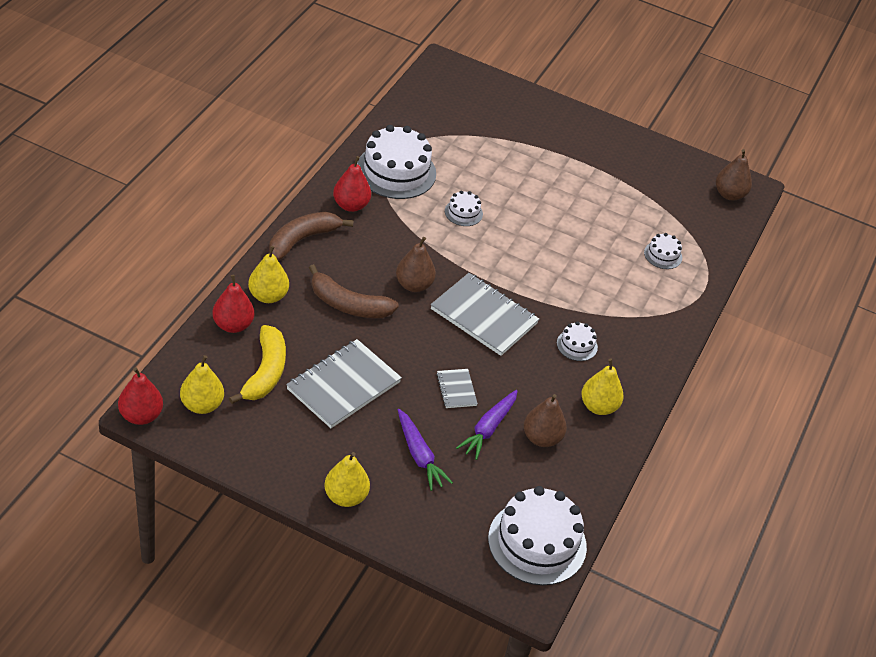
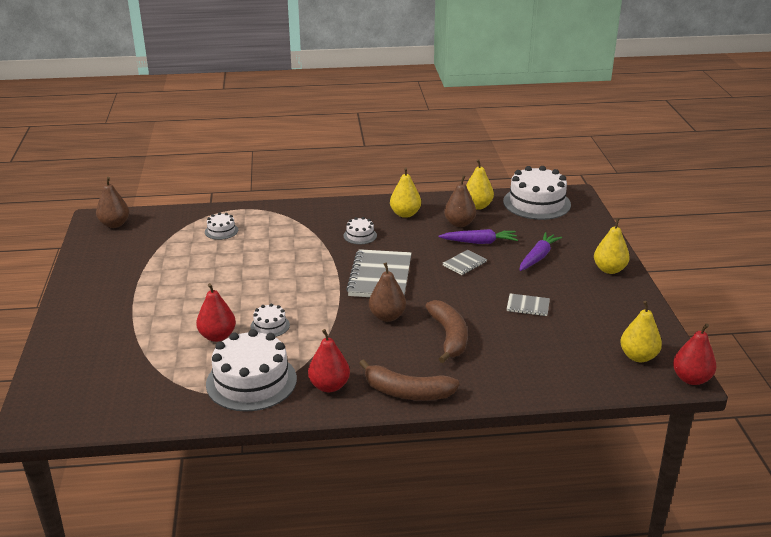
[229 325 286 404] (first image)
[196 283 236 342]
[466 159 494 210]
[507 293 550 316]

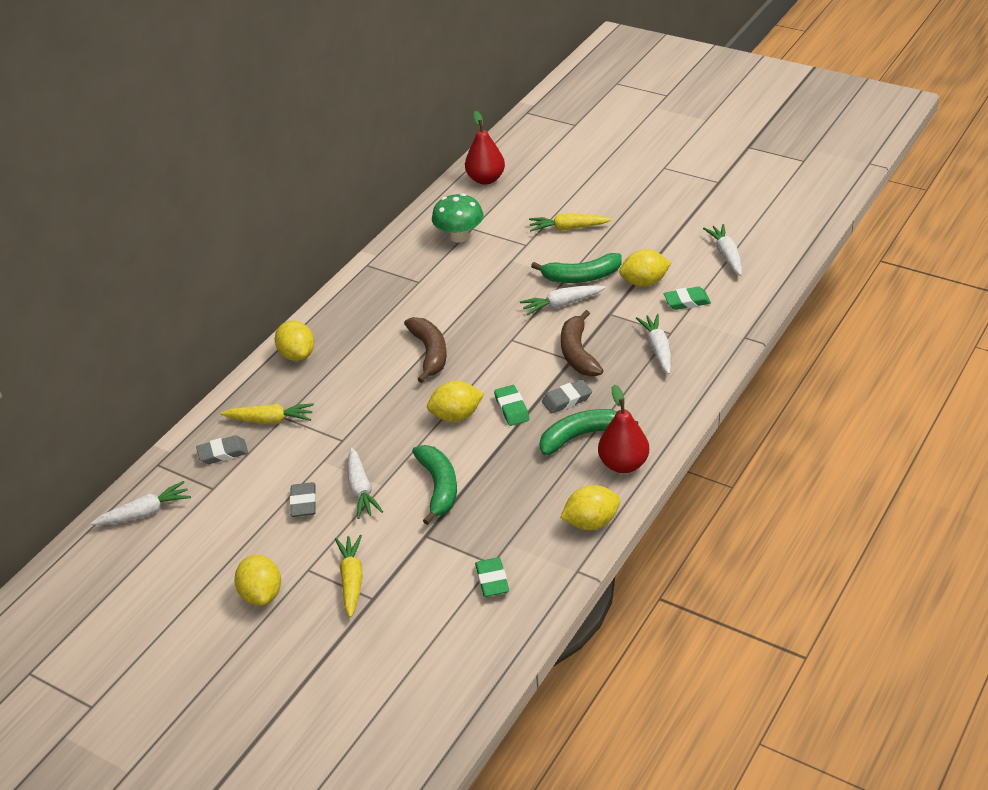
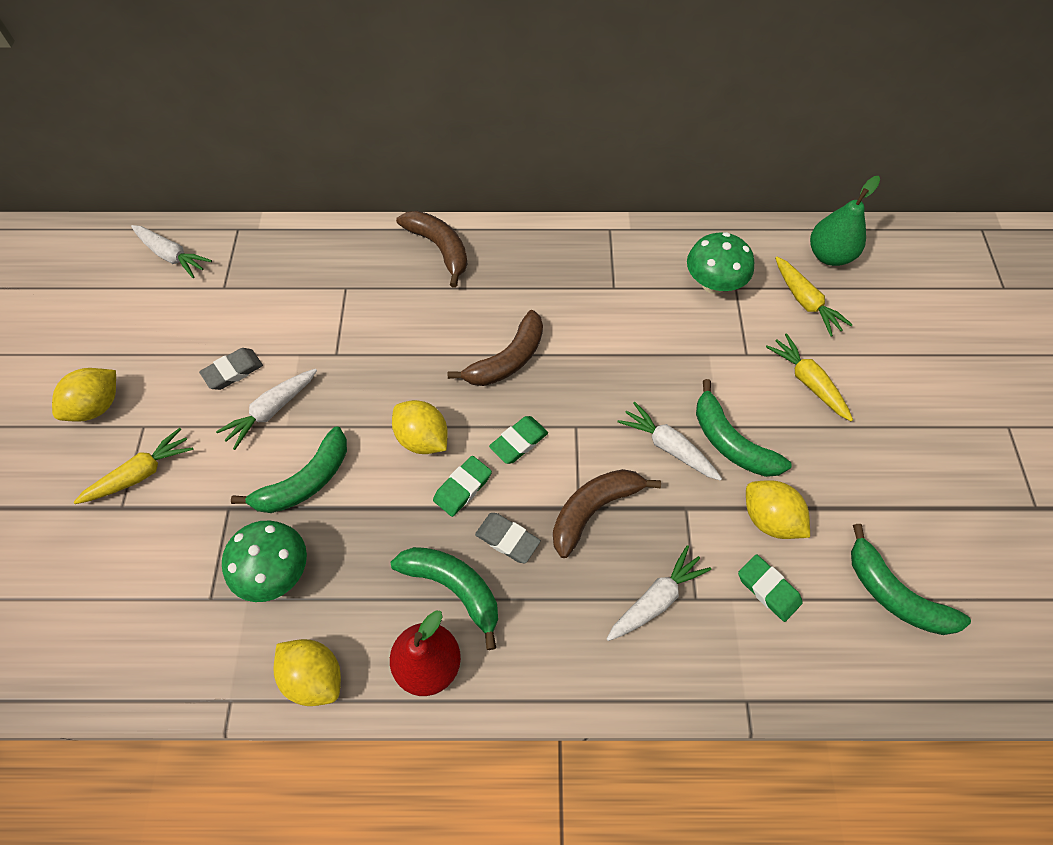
[196 435 248 464] (first image)
[222 521 307 602]
[775 257 853 337]
[489 416 548 464]
[396 211 468 288]
[851 524 971 635]
[810 176 880 266]

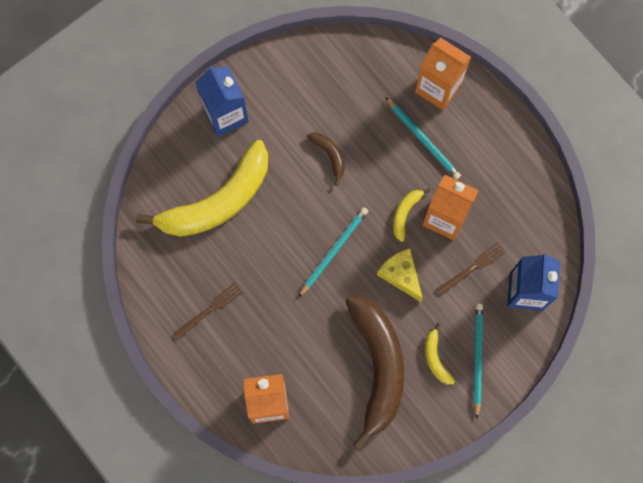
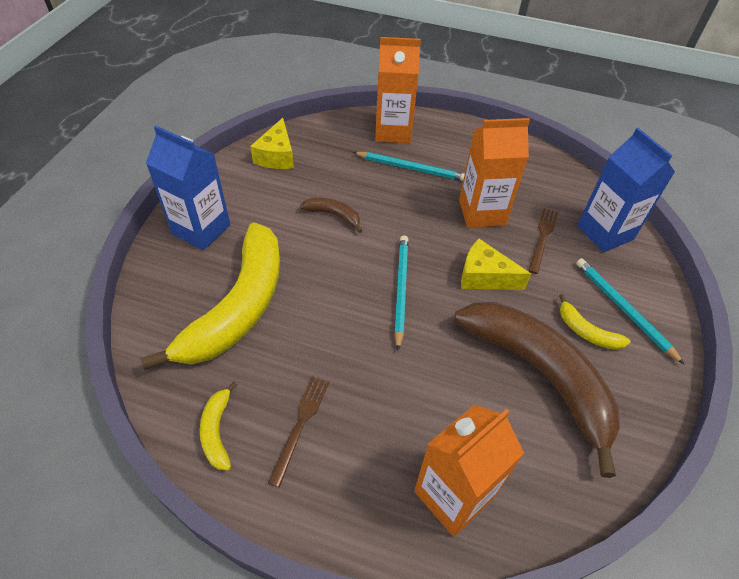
[250 118 294 169]
[200 382 237 470]

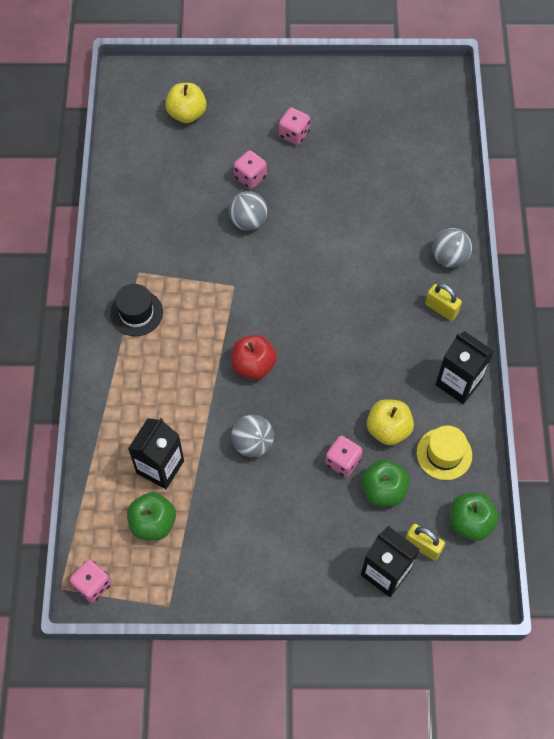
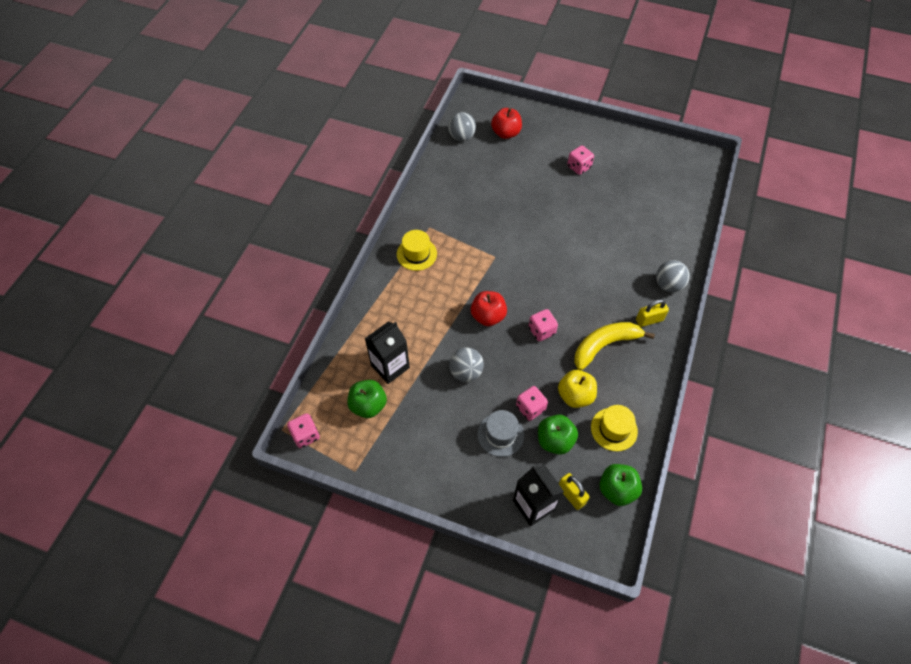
[436 331 494 404] (first image)
[478 410 524 457]
[574 322 655 370]
[448 112 476 141]
[529 309 558 341]
[397 230 437 271]
[491 108 522 139]
[636 299 669 327]

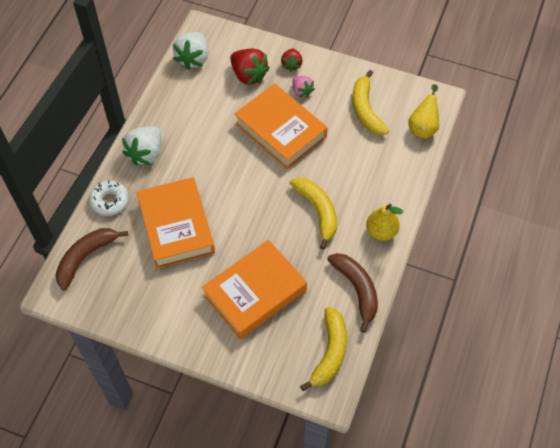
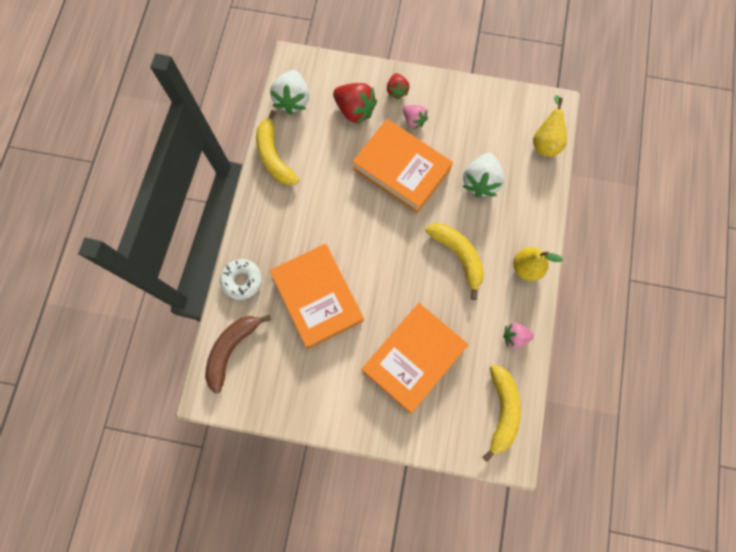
[462 153 504 197]
[256 110 299 185]
[503 323 534 348]

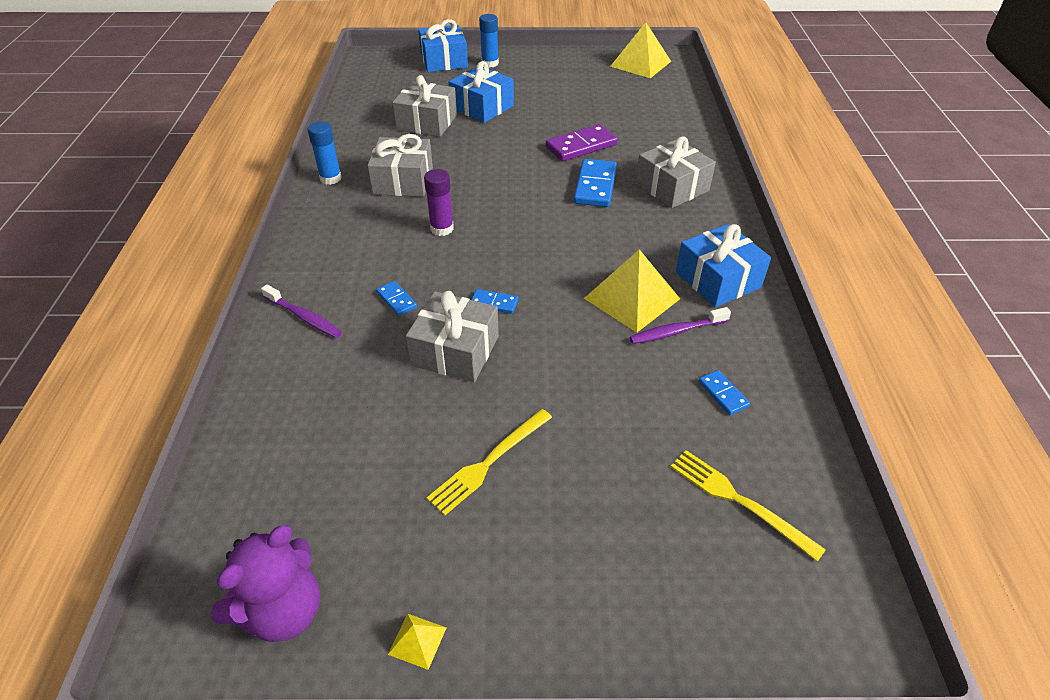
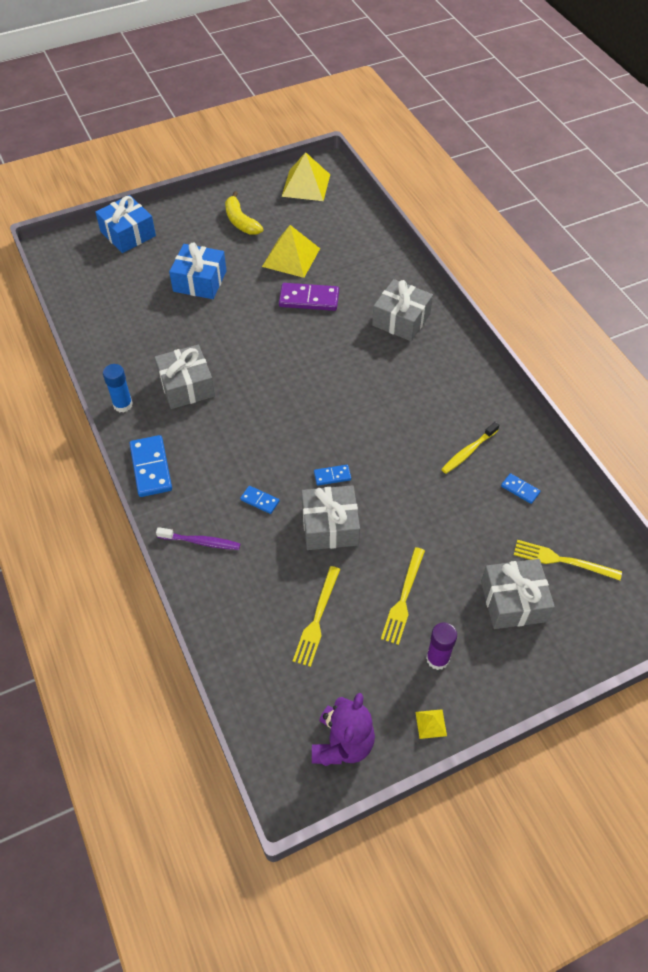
[479 14 499 67] (first image)
[676 224 771 307] (first image)
[225 191 263 235]
[293 566 340 667]
[481 559 555 629]
[426 622 457 670]
[129 435 172 497]
[262 225 320 278]
[441 422 499 474]
[279 283 339 311]

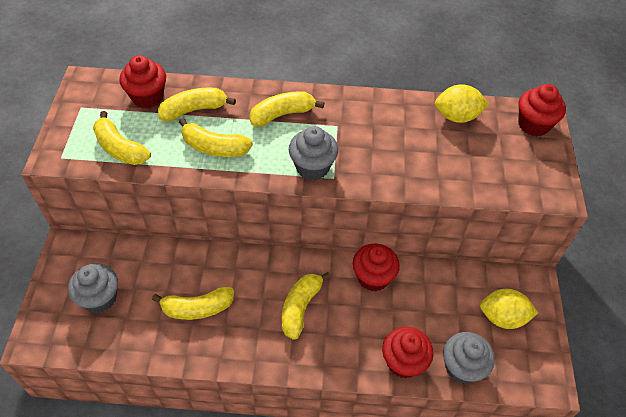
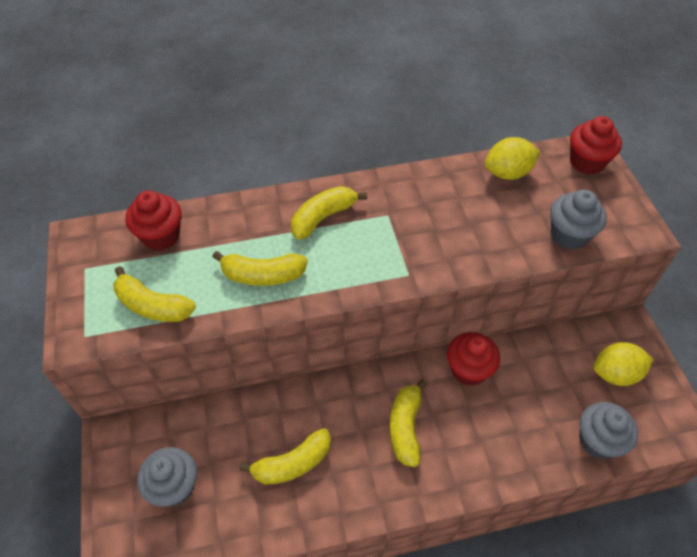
[158 87 236 121] (first image)
[382 327 433 379] (first image)
[550 190 607 250]

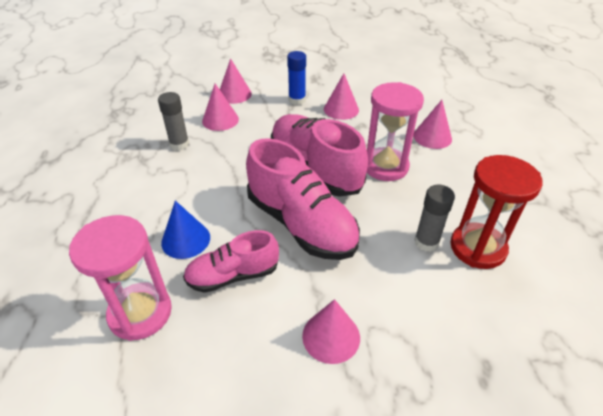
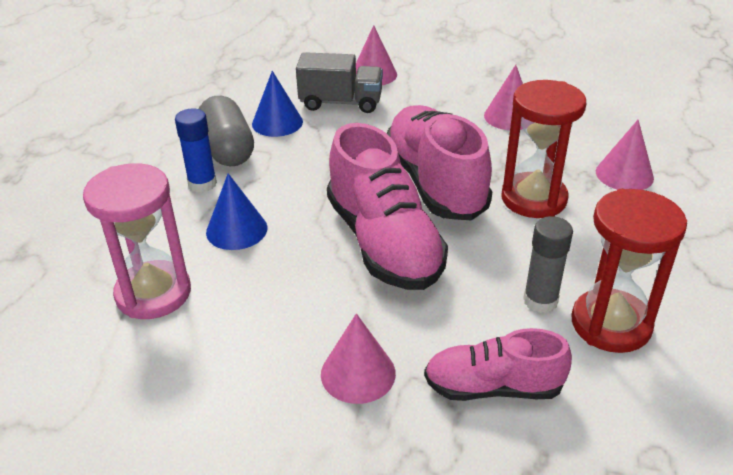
[199 96 254 166]
[424 328 572 401]
[175 109 217 192]
[252 71 303 137]
[296 52 383 113]
[501 80 586 218]

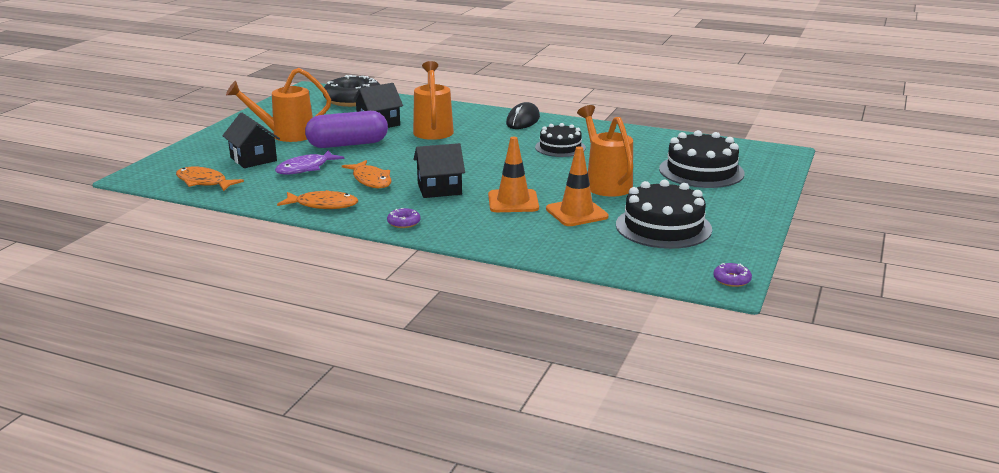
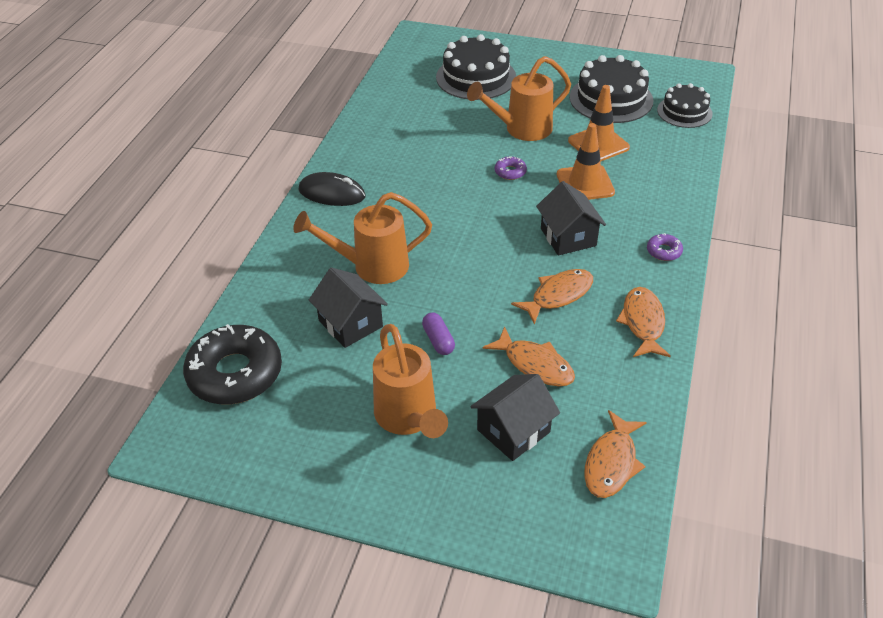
[657 83 713 128]
[495 156 527 180]
[483 326 575 387]
[422 312 455 355]

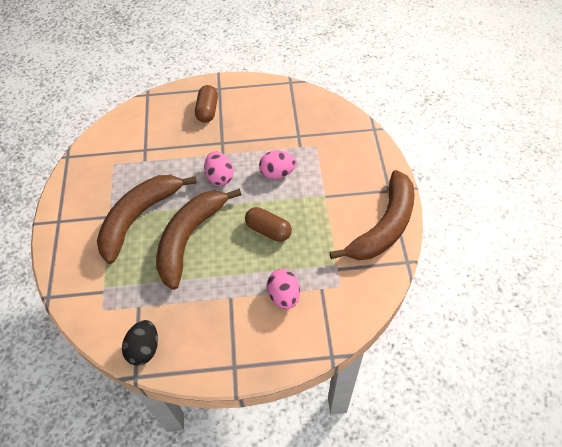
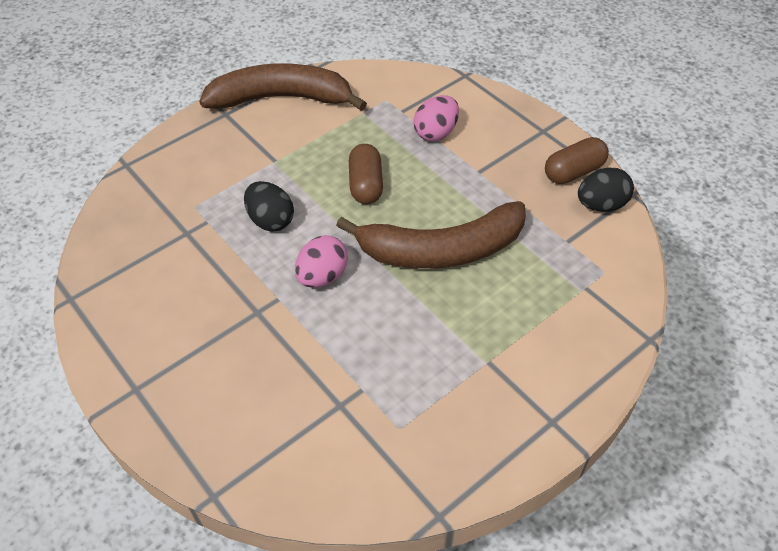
[97 175 197 264] (first image)
[545 137 609 184]
[244 181 294 232]

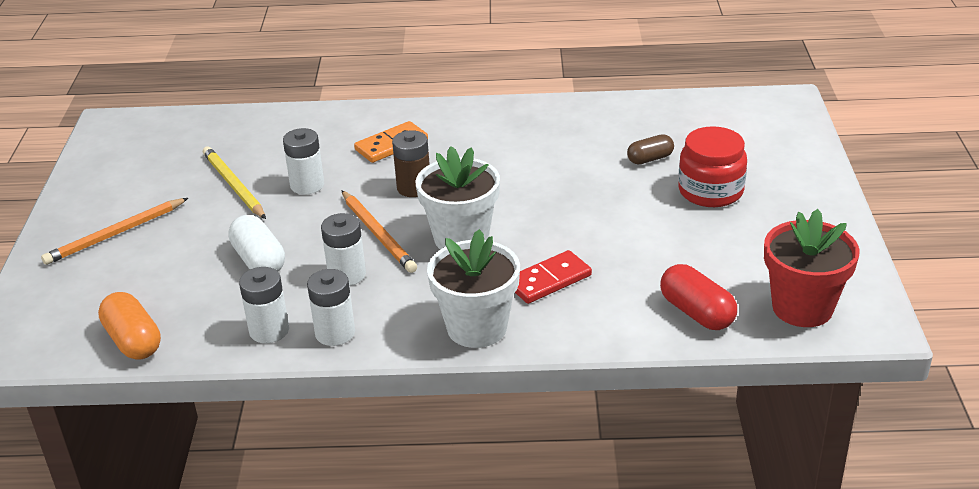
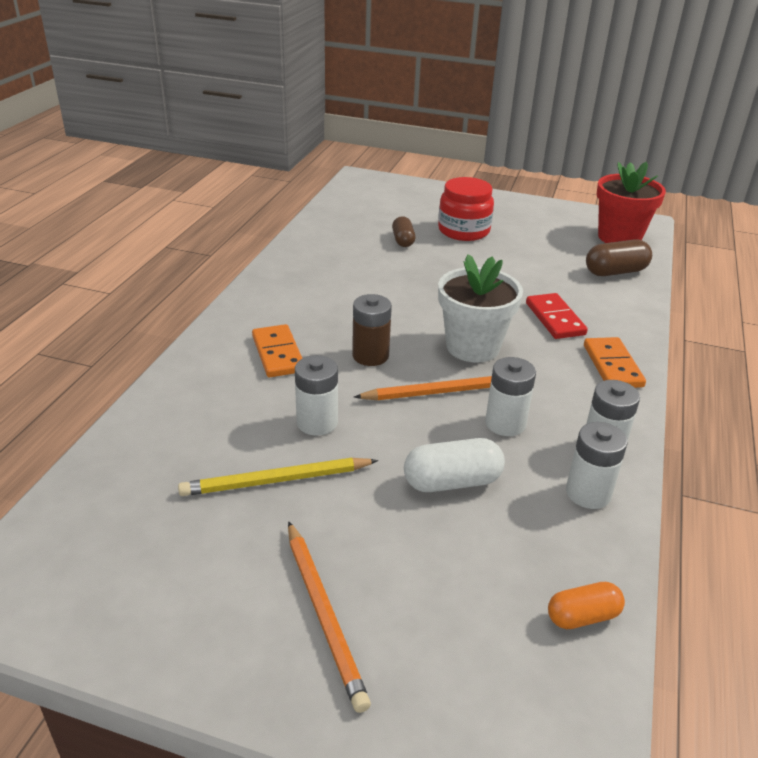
[584 337 646 388]
[586 240 652 276]
[548 582 625 629]

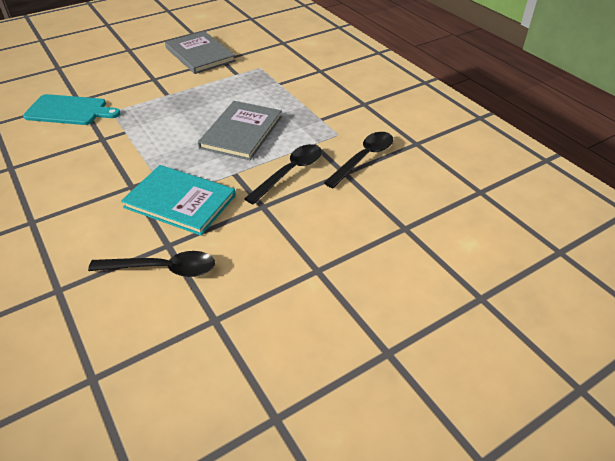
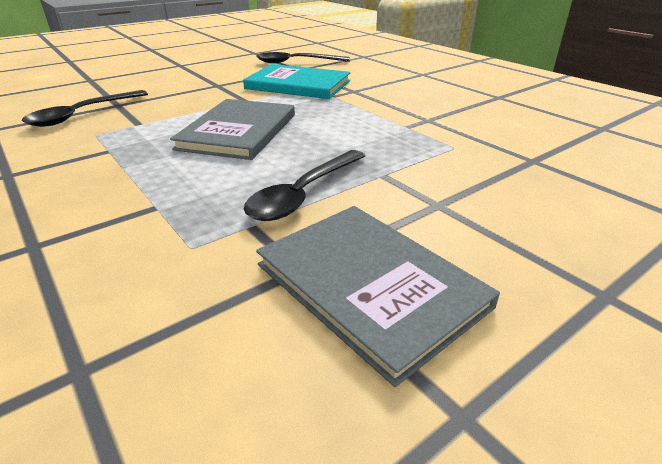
[23 94 121 125] (first image)
[244 150 365 221]

